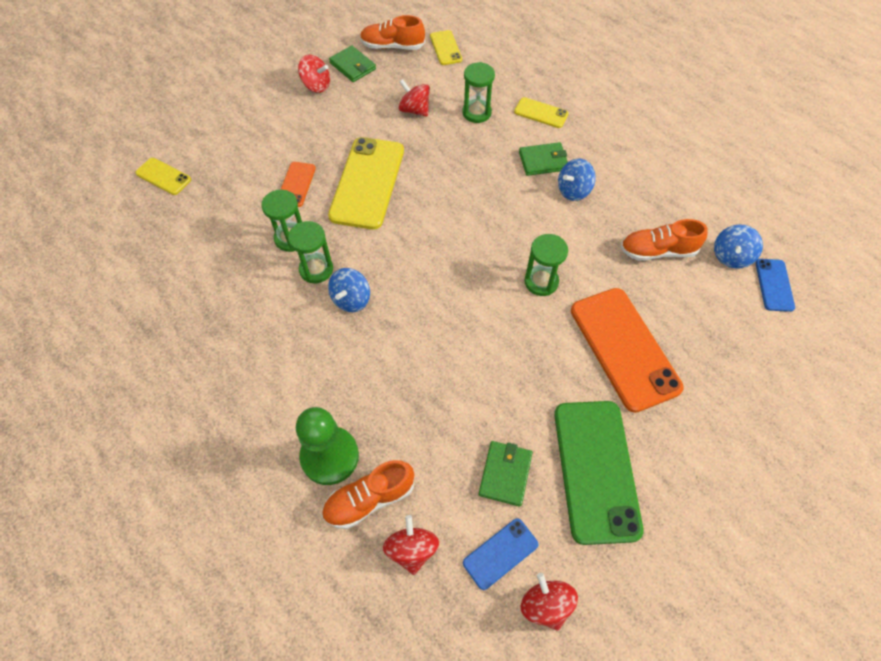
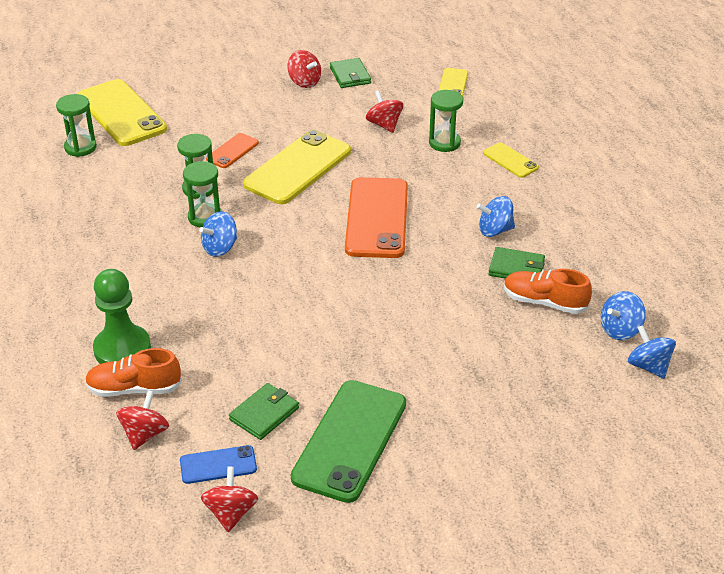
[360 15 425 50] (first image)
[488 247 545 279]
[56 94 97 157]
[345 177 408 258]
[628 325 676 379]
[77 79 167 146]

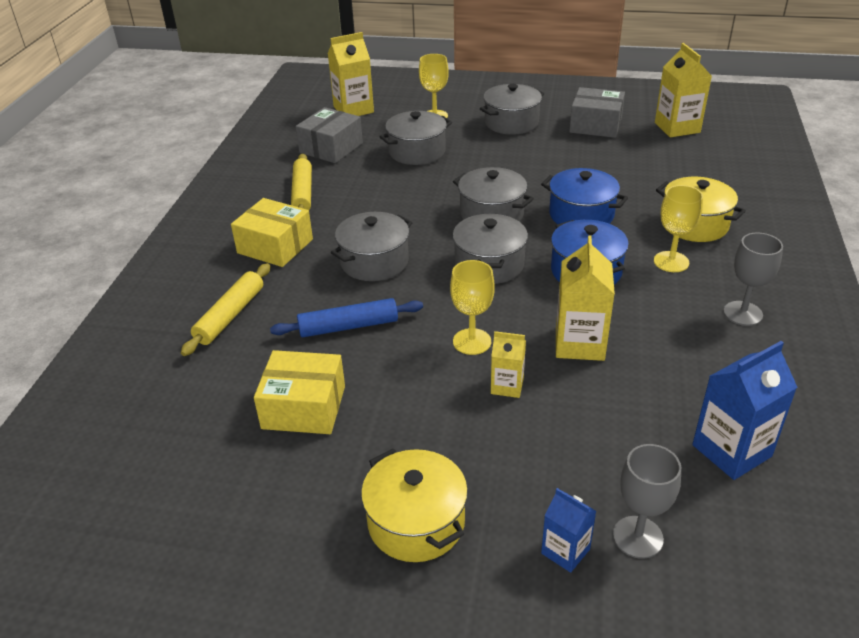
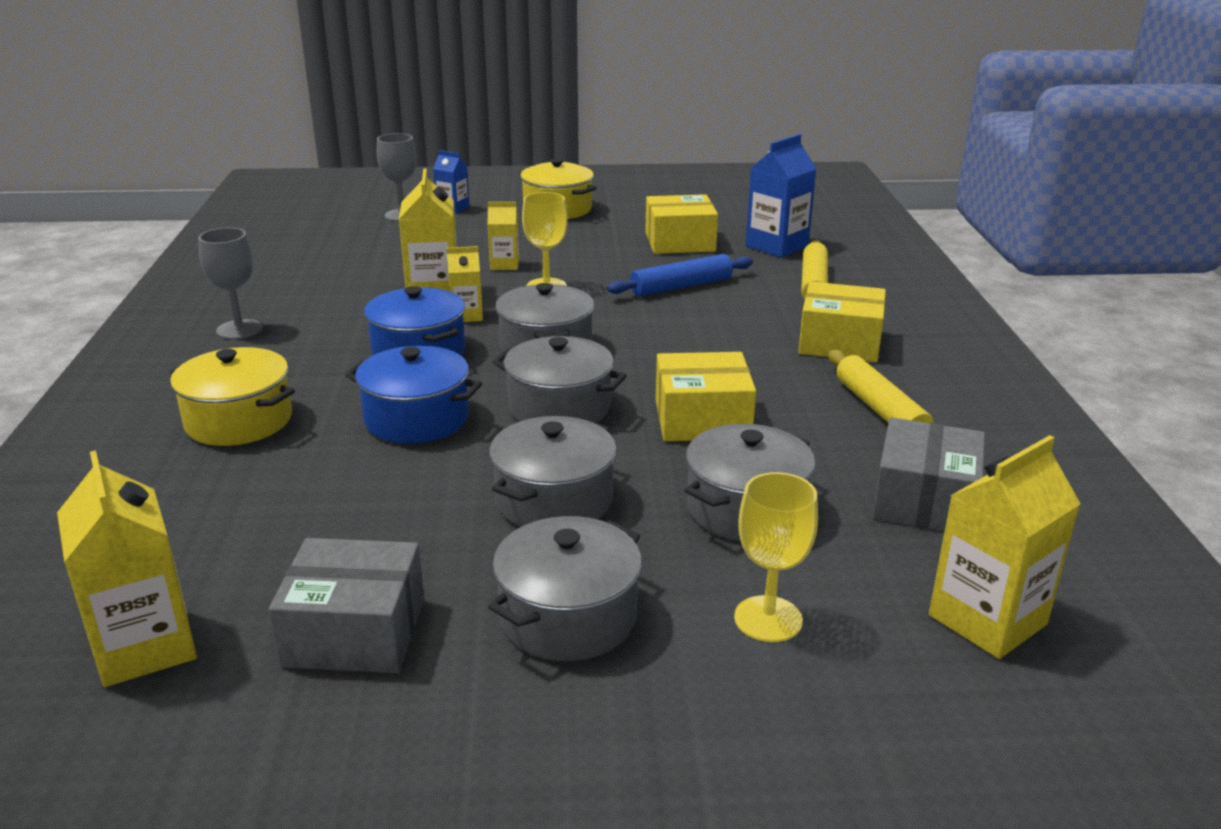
[654 185 703 272] (first image)
[446 246 483 322]
[656 352 756 441]
[489 416 617 527]
[746 134 817 258]

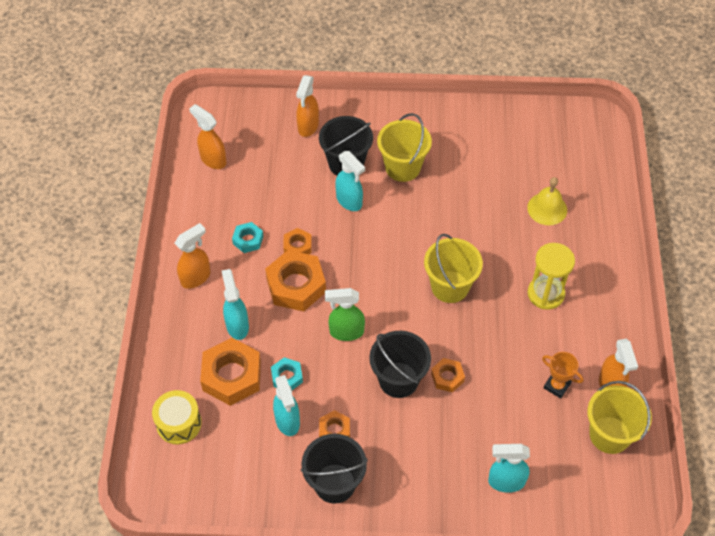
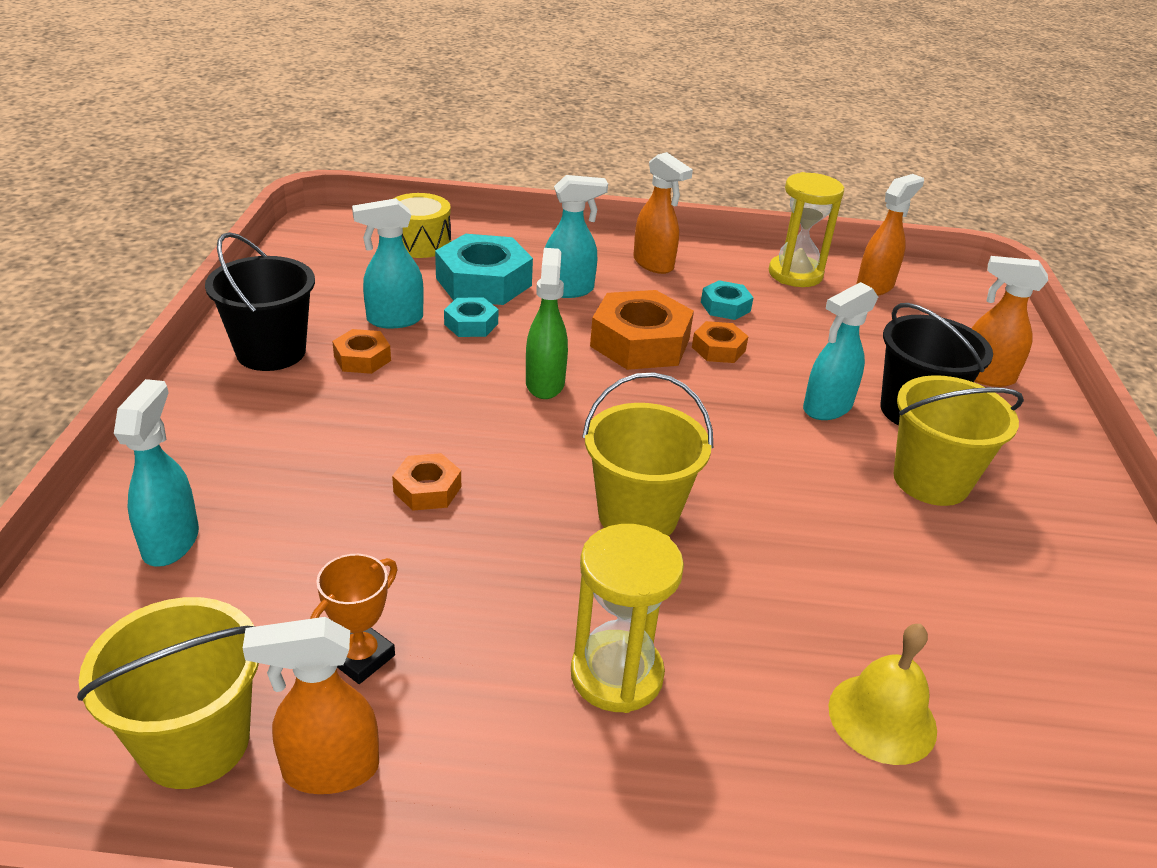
[369 331 431 398] (first image)
[769 172 844 287]
[435 234 533 305]

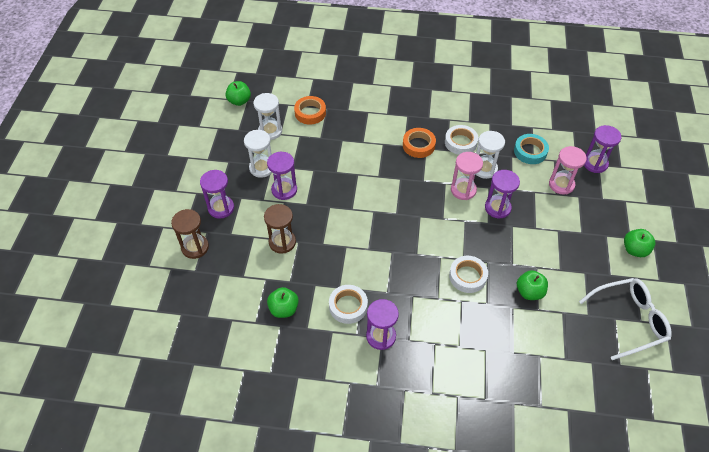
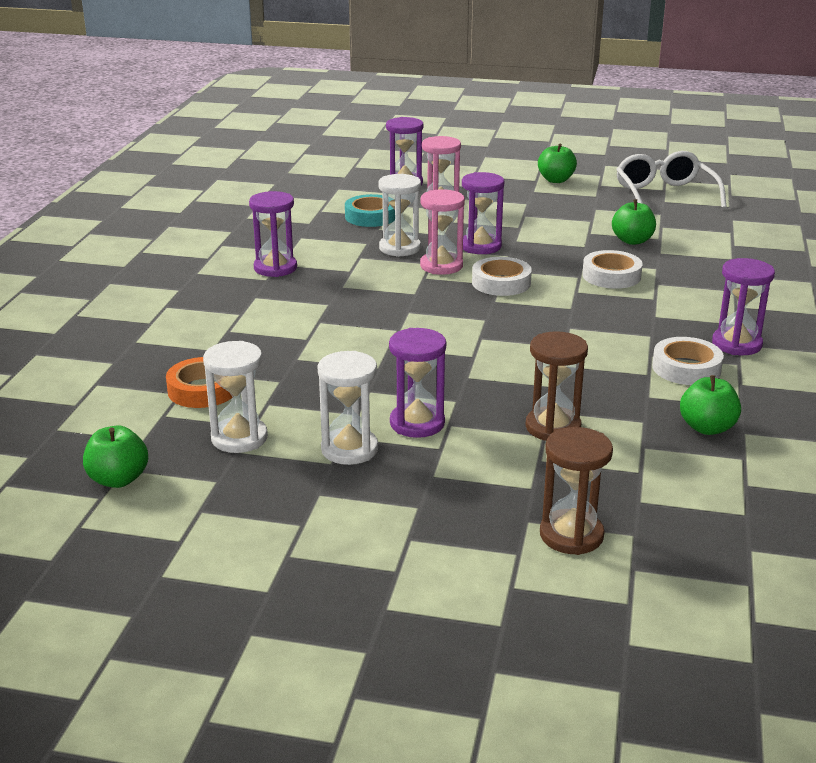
[403 128 436 158] (first image)
[249 191 297 277]
[472 257 532 296]

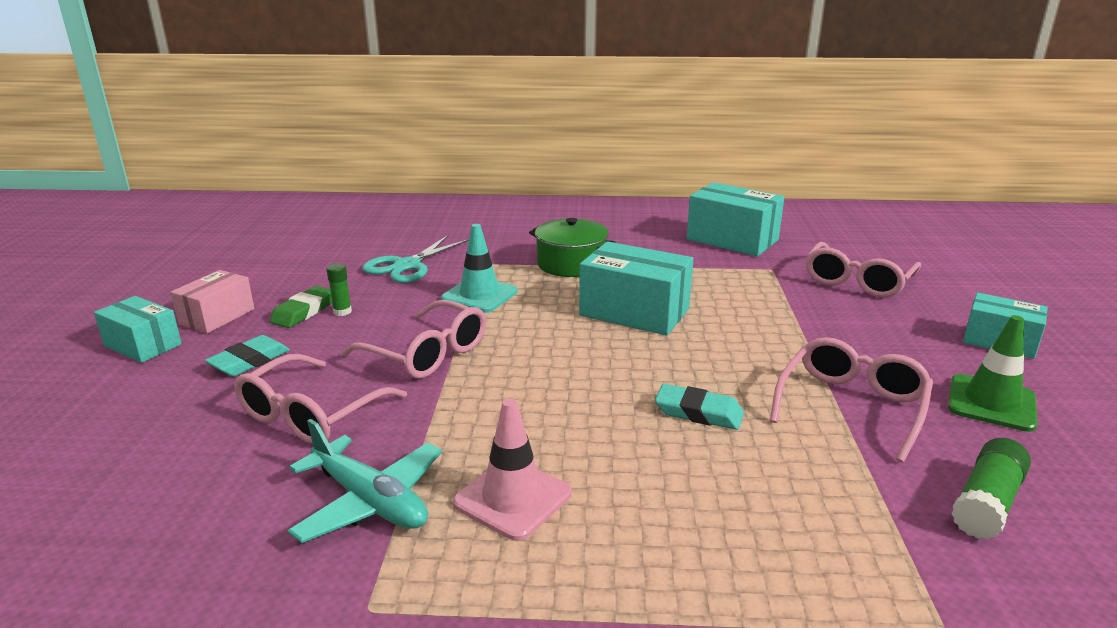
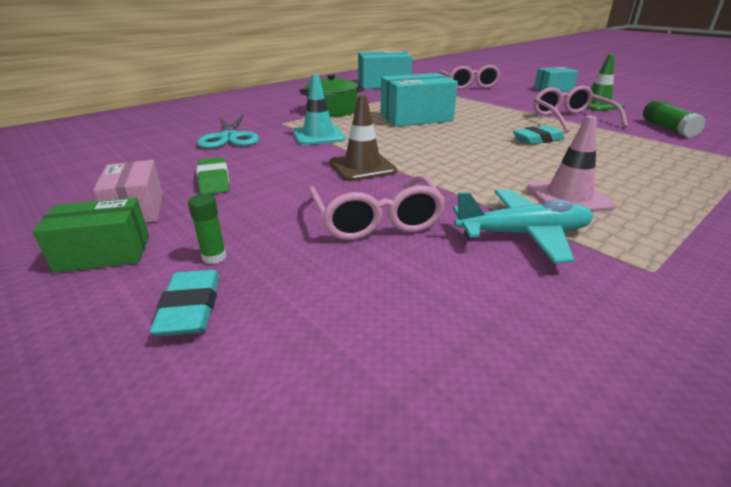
[150 270 220 336]
[188 194 227 264]
[329 95 397 181]
[33 198 149 273]

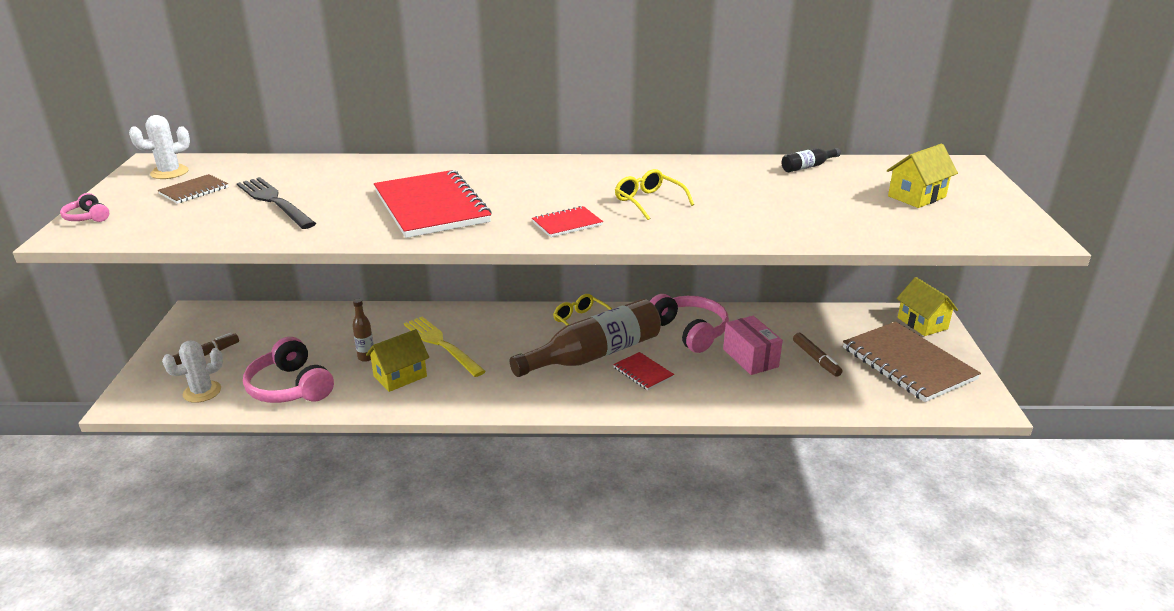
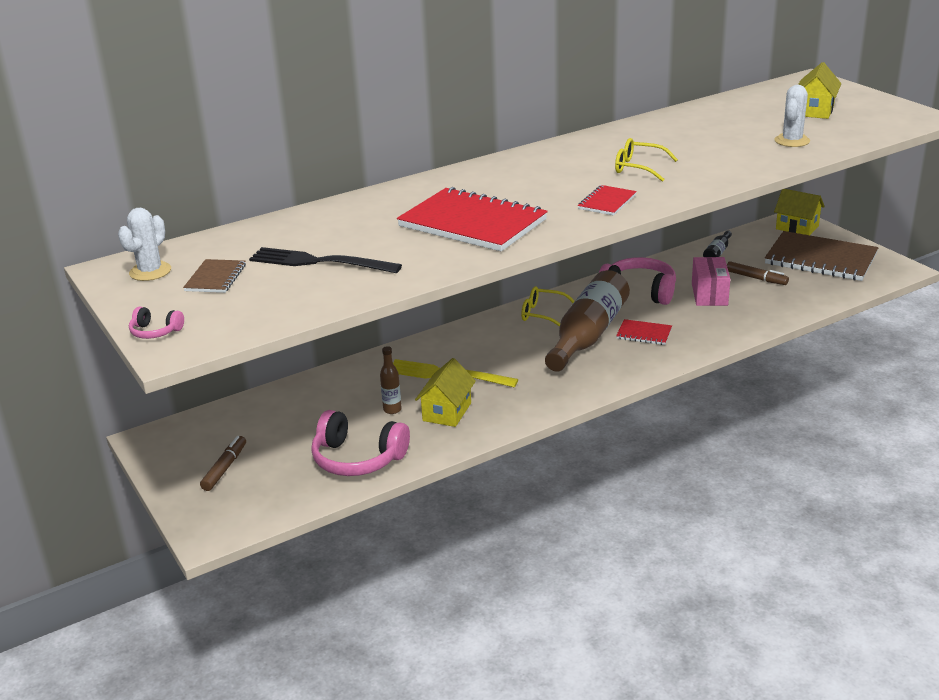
[774 85 810 147]
[703 230 732 257]
[692 257 730 306]

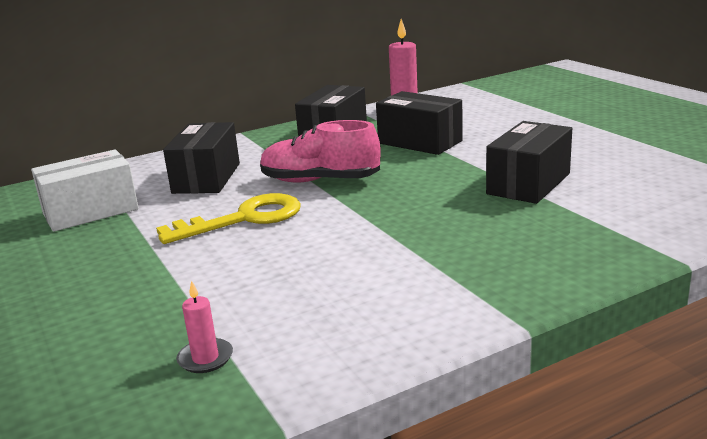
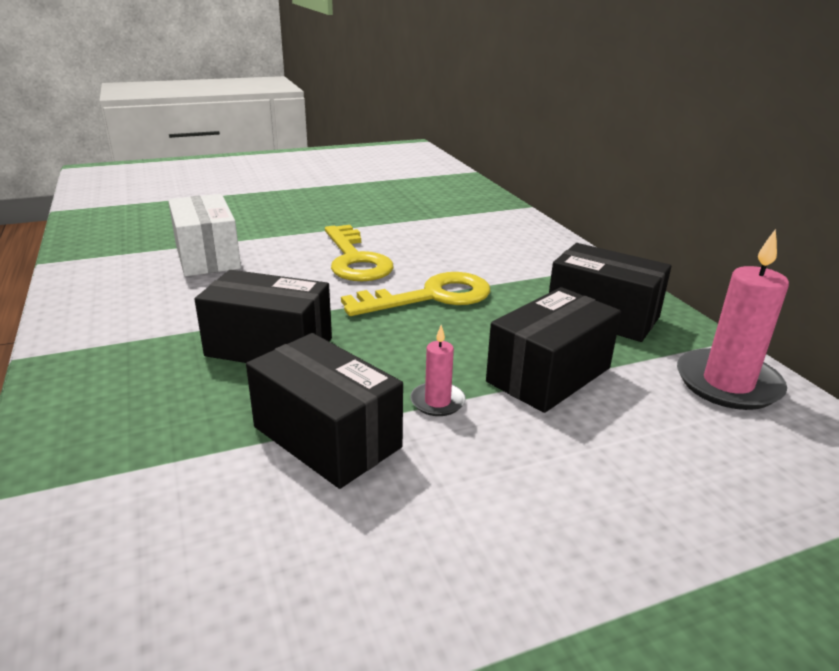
[168 194 241 276]
[194 270 332 363]
[410 325 466 416]
[341 272 490 316]

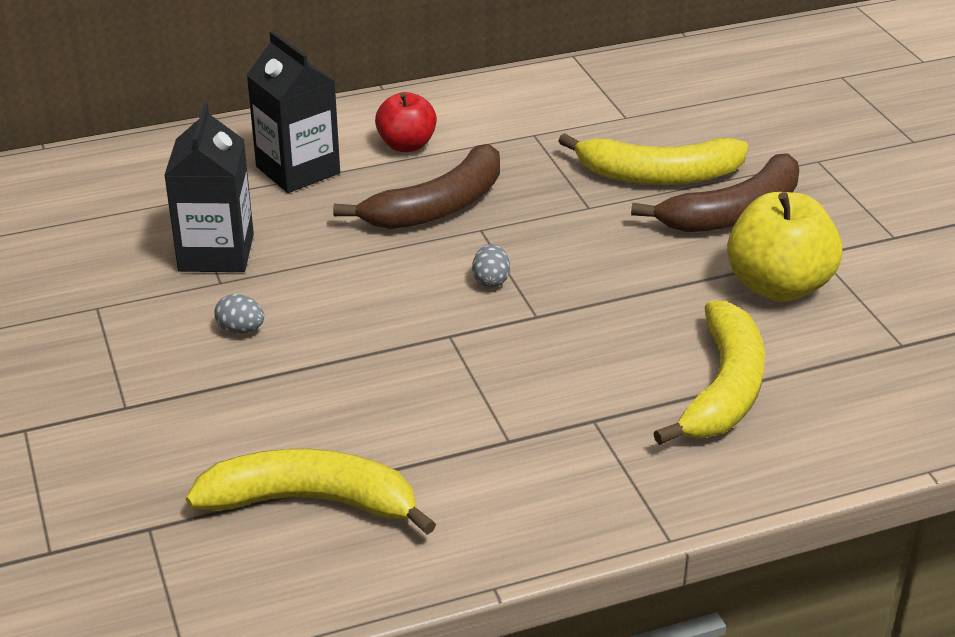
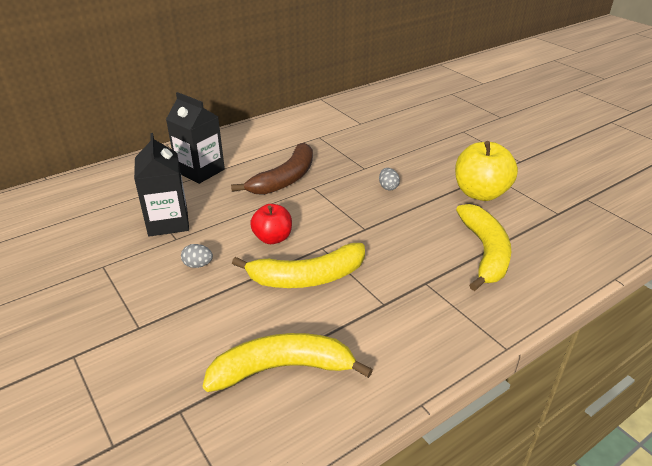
[631 153 799 232] (first image)
[250 204 292 244]
[379 168 400 190]
[232 243 365 288]

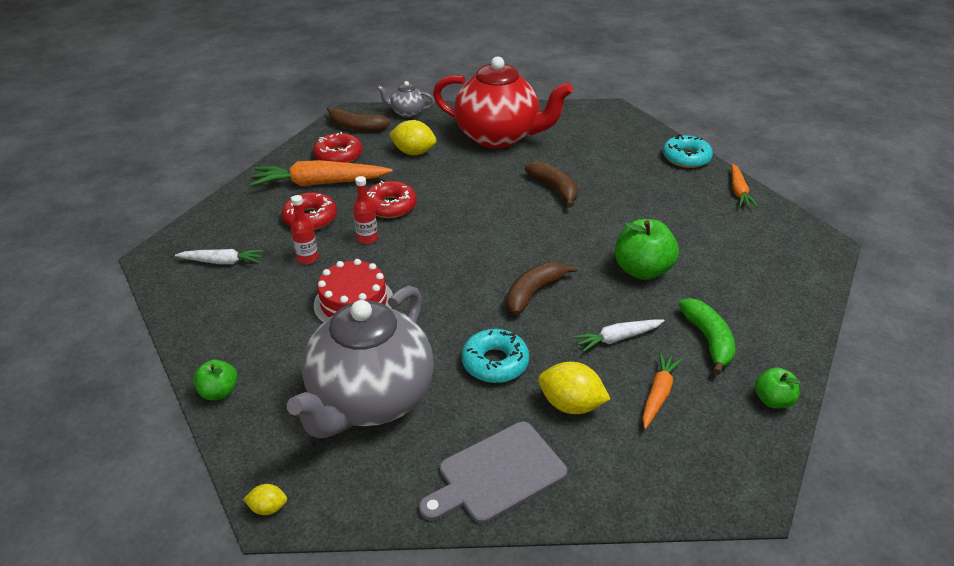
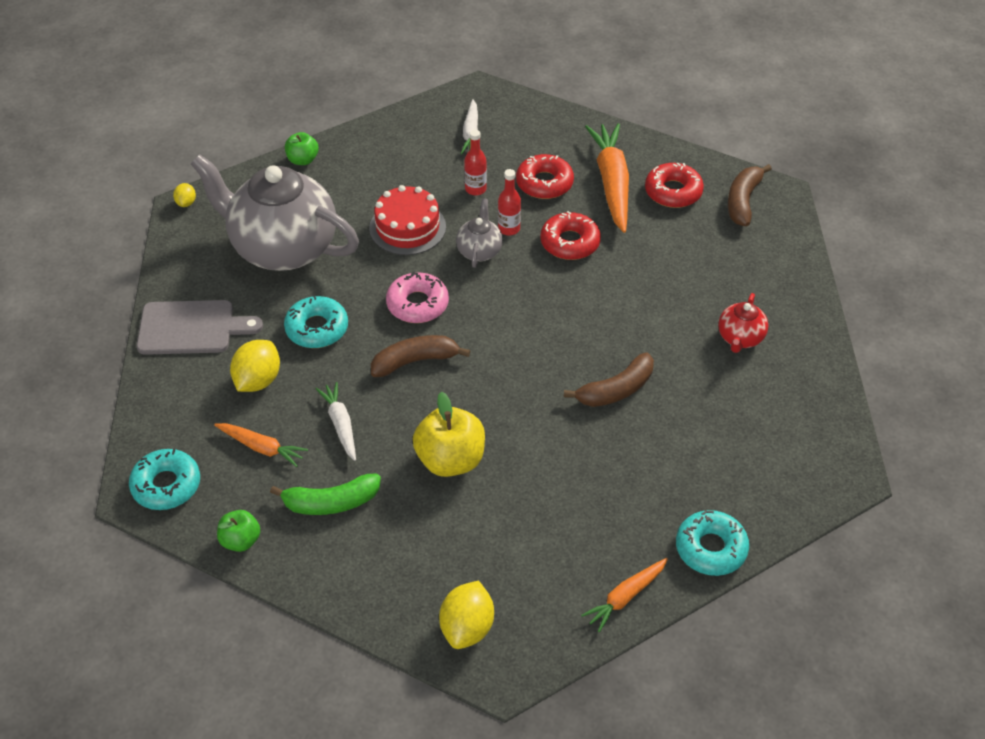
[129 449 200 510]
[386 272 449 323]
[456 198 503 268]
[439 581 494 649]
[413 392 485 477]
[137 300 263 355]
[371 335 470 377]
[581 558 668 632]
[718 293 768 353]

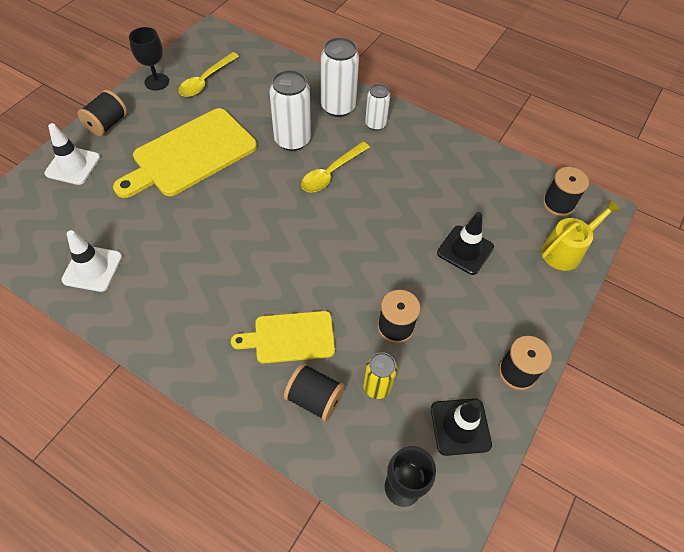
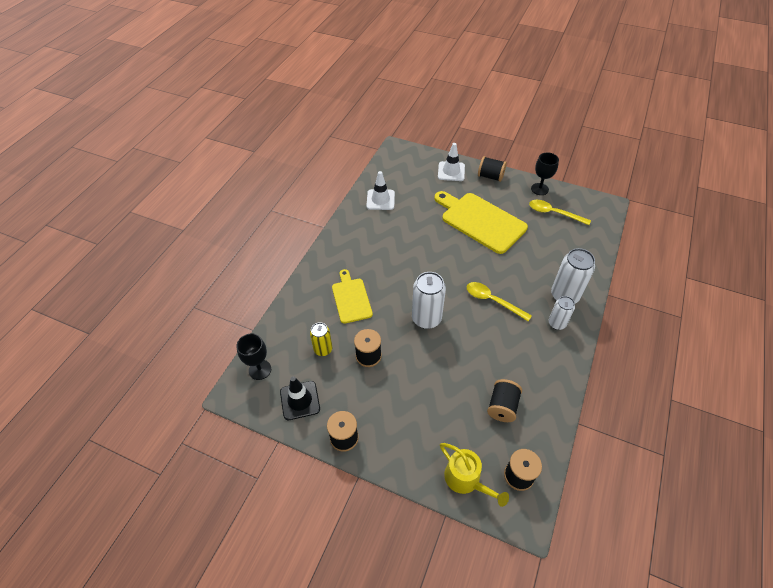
[437 212 494 275] (first image)
[412 272 446 329]
[487 379 522 422]

